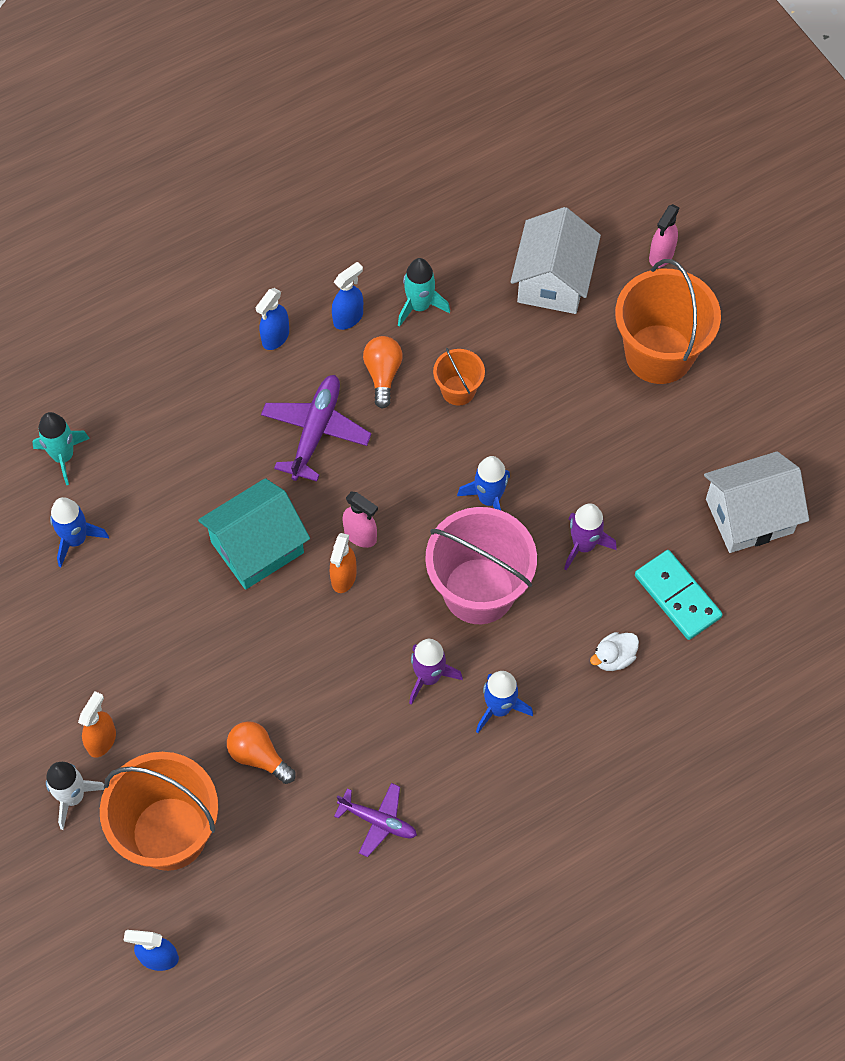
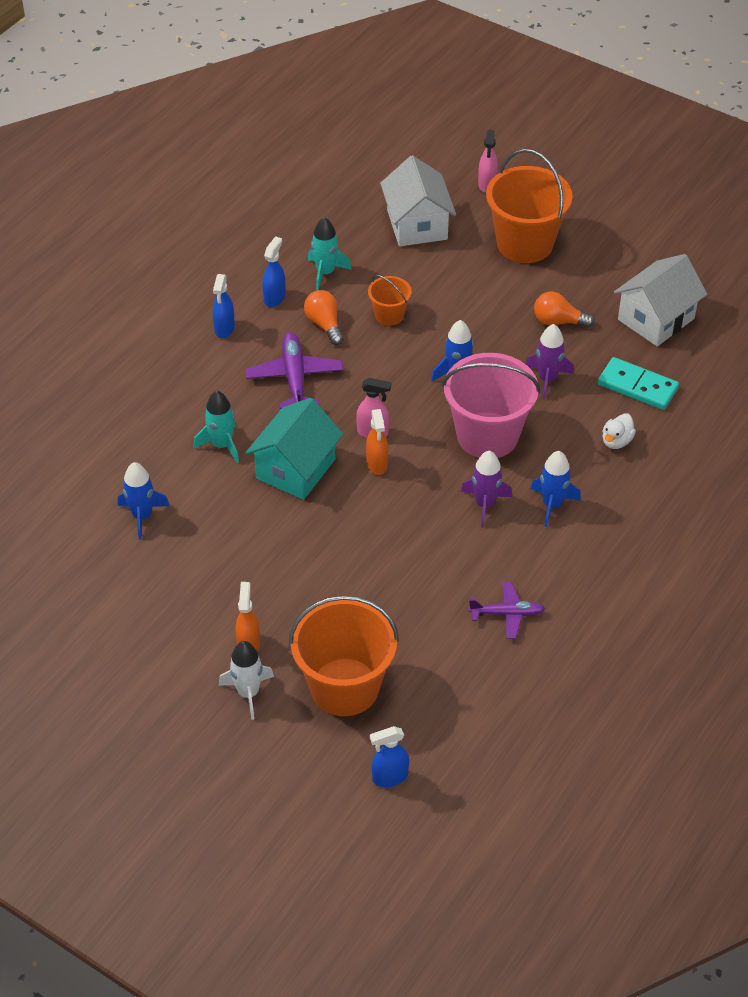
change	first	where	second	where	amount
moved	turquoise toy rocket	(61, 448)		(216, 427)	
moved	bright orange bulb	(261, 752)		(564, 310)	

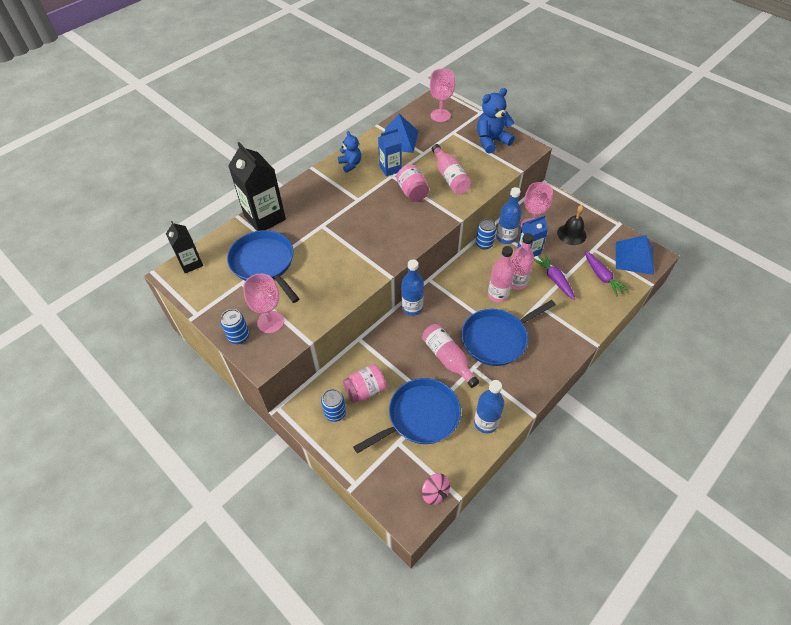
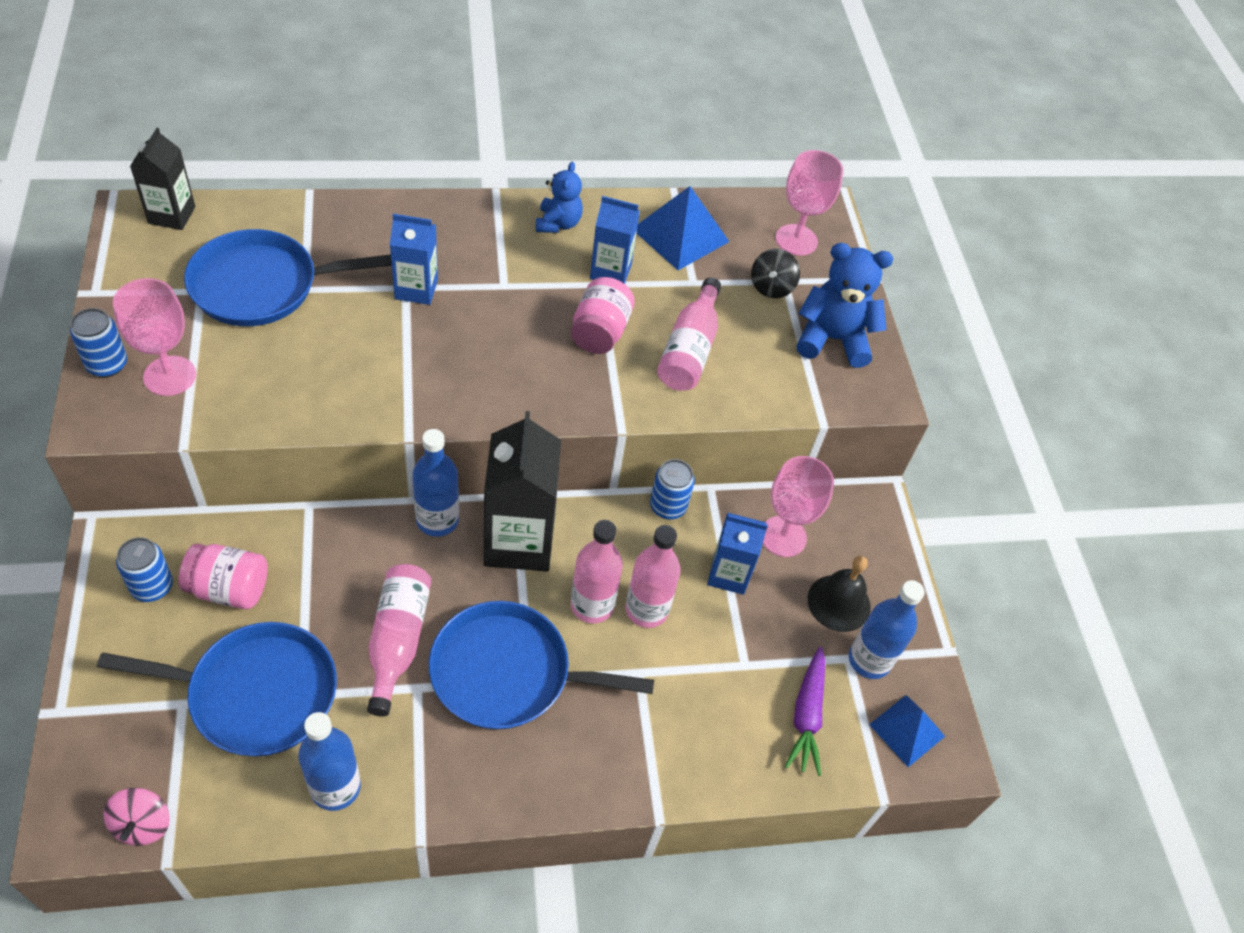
change	first	where	second	where	amount
turned	cobalt frying pan	(263, 266)		(288, 277)	105 degrees counterclockwise
moved	black carton	(257, 186)		(522, 491)	
moved	cobalt flask	(509, 215)		(887, 629)	
removed	purple toy carrot	(554, 277)			
resized	cobalt solid pyramid	(635, 255)		(907, 731)	x0.65
added			cobalt carton	(414, 259)	
added			black spinning top	(775, 273)	

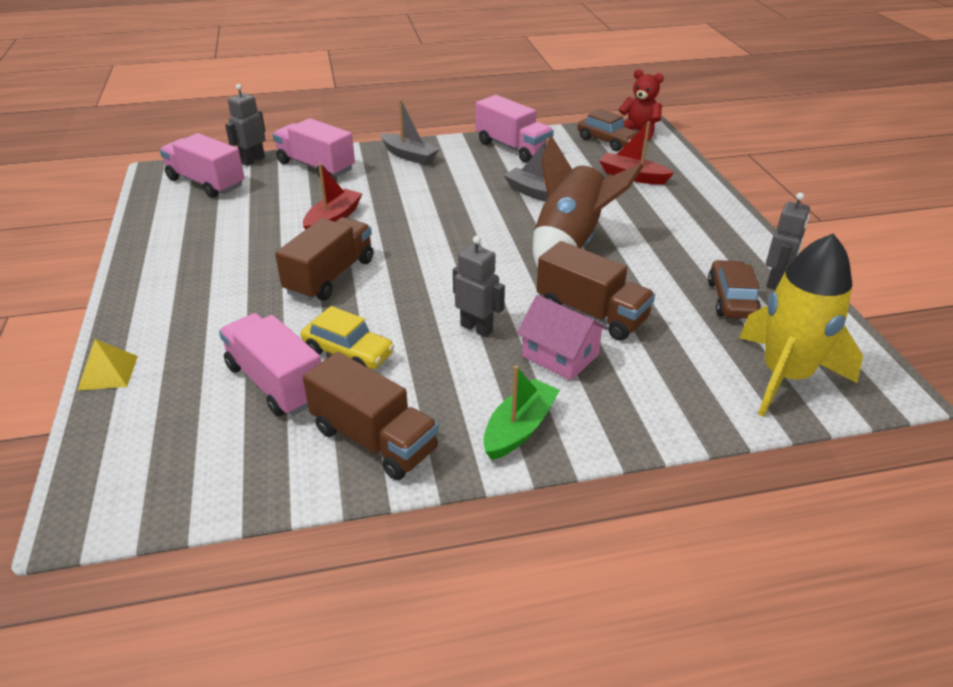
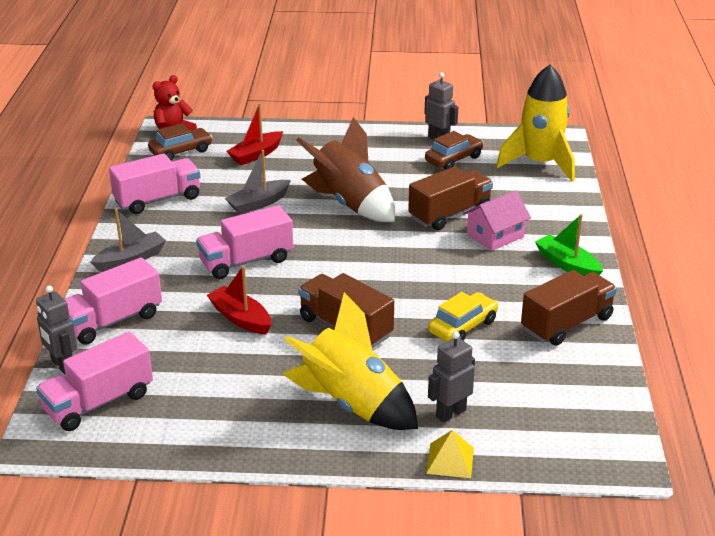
change	first	where	second	where	amount
moved	rose-pink truck	(270, 364)		(244, 242)	
moved	gray robot figure	(479, 286)		(451, 377)	
turned	brown automobile	(734, 289)		(454, 150)	120 degrees clockwise
added			yellow toy rocket	(350, 361)	

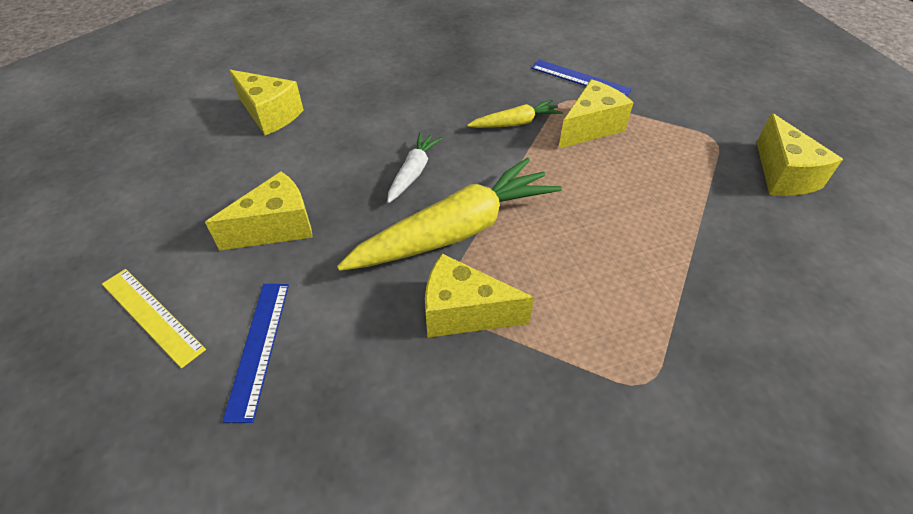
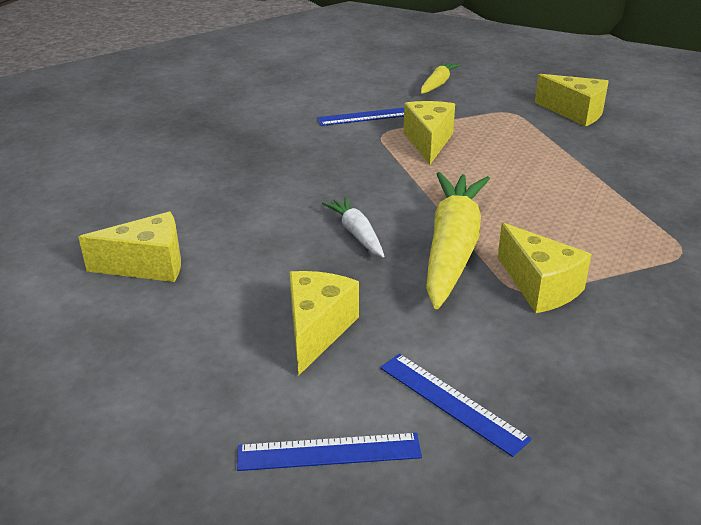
change	first	where	second	where	amount
recoloured	yellow measuring stick	(154, 318)	cobalt measuring stick	(329, 452)	
turned	yellow cheese wedge	(479, 296)		(545, 268)	90 degrees counterclockwise
moved	yellow toy carrot	(515, 114)		(440, 77)	

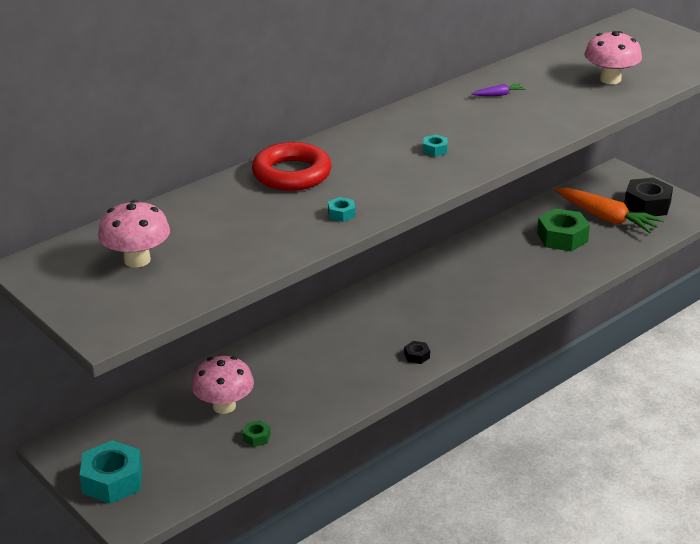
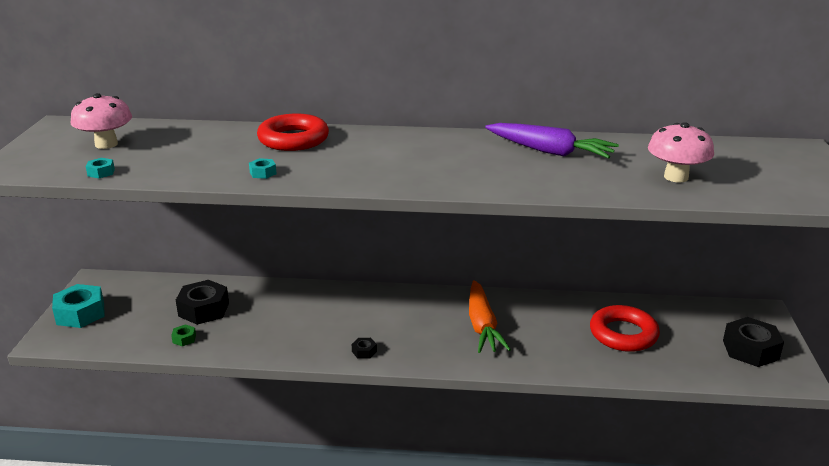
change	first	where	second	where	amount
replaced	rose-pink toadstool	(222, 385)	black hex nut	(202, 302)	
moved	turquoise hex nut	(435, 145)		(100, 168)	
resized	purple toy carrot	(498, 89)		(552, 141)	x2.38
replaced	leaf-green hex nut	(563, 229)	scarlet torus	(625, 328)	
moved	bright orange toy carrot	(609, 210)		(490, 316)	

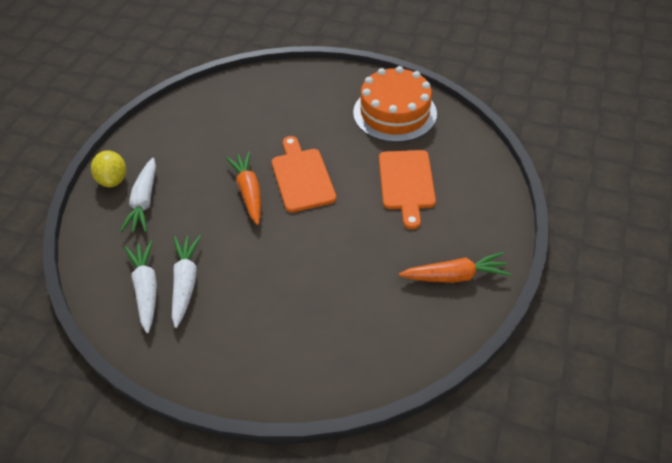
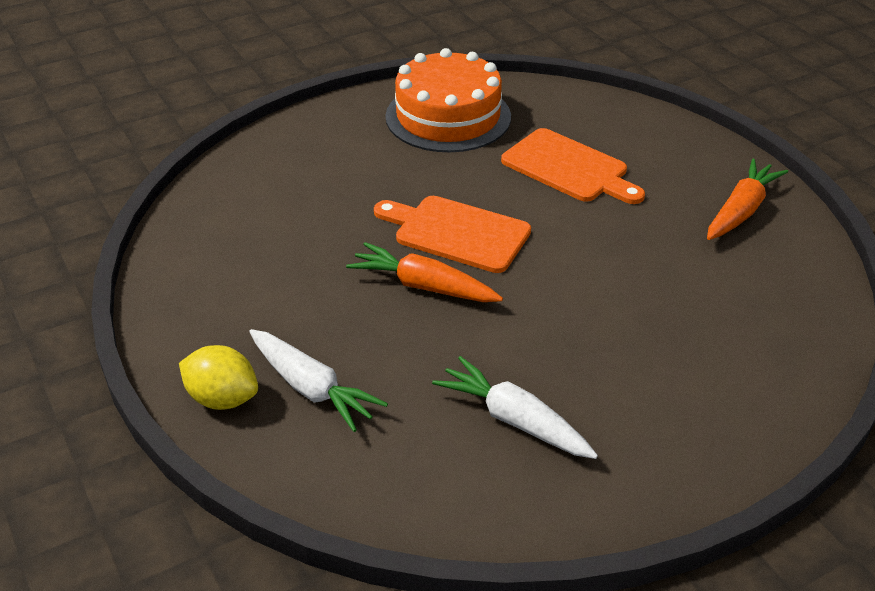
change	first	where	second	where	amount
removed	snow-white toy carrot	(140, 286)			

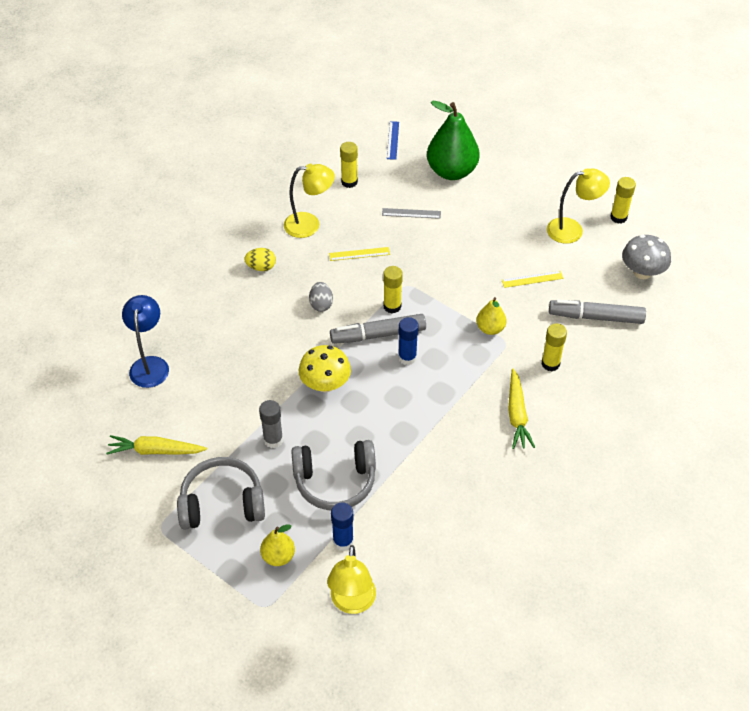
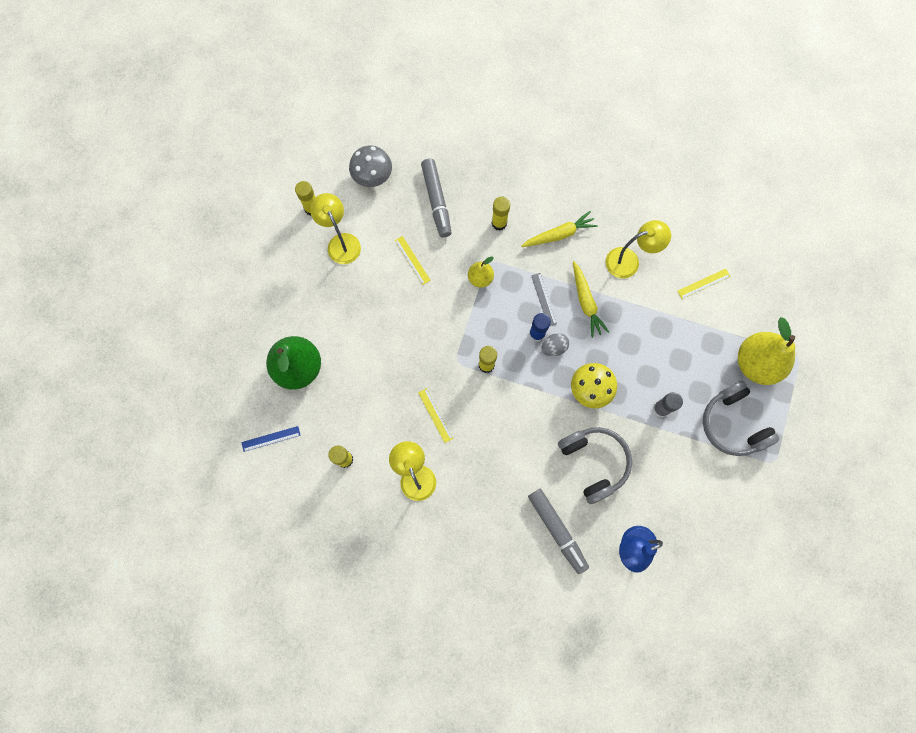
change	first	where	second	where	amount
moved	yellow toy carrot	(156, 445)		(591, 299)	
removed	yellow egg	(260, 259)			
resized	yellow pear	(277, 545)		(766, 351)	x1.96
moved	gray headphones	(333, 475)		(595, 465)	
moved	gray egg	(321, 297)		(555, 344)	
moved	yellow reading lamp	(351, 579)		(638, 249)	
moved	gray felt pen	(378, 329)		(558, 531)	
removed	cobalt stick of glue	(342, 526)			
moved	gray measuring stick	(411, 213)		(544, 299)	
added			yellow measuring stick	(704, 284)	

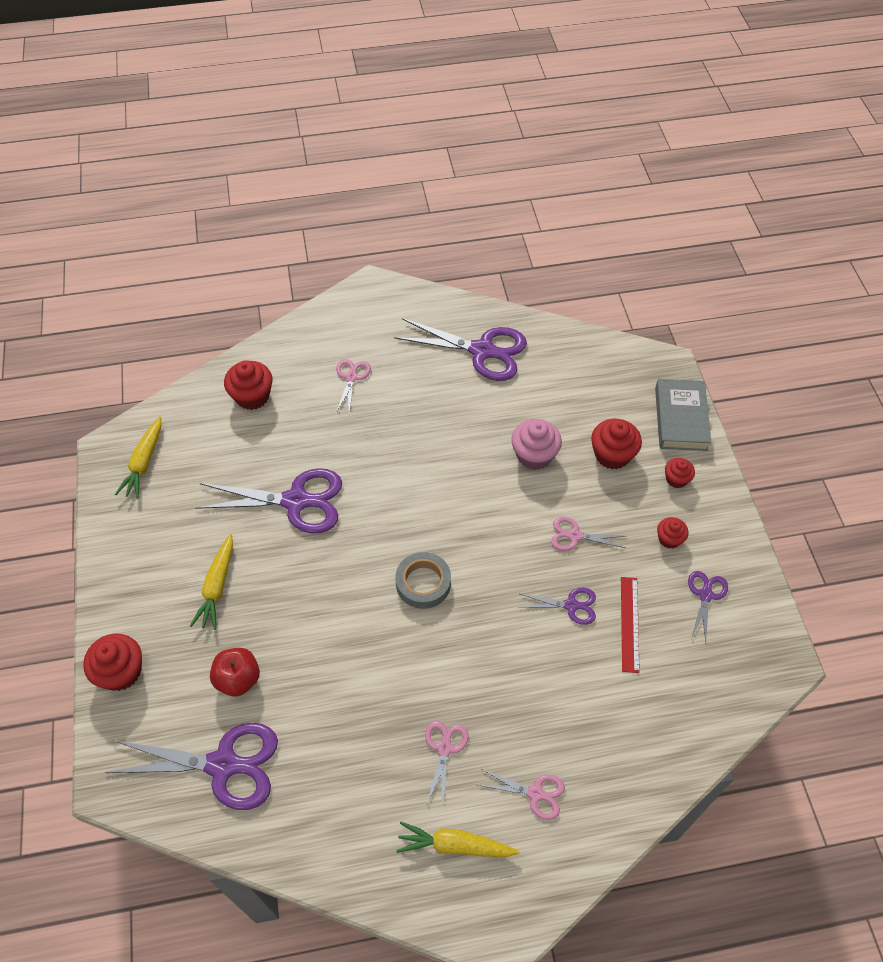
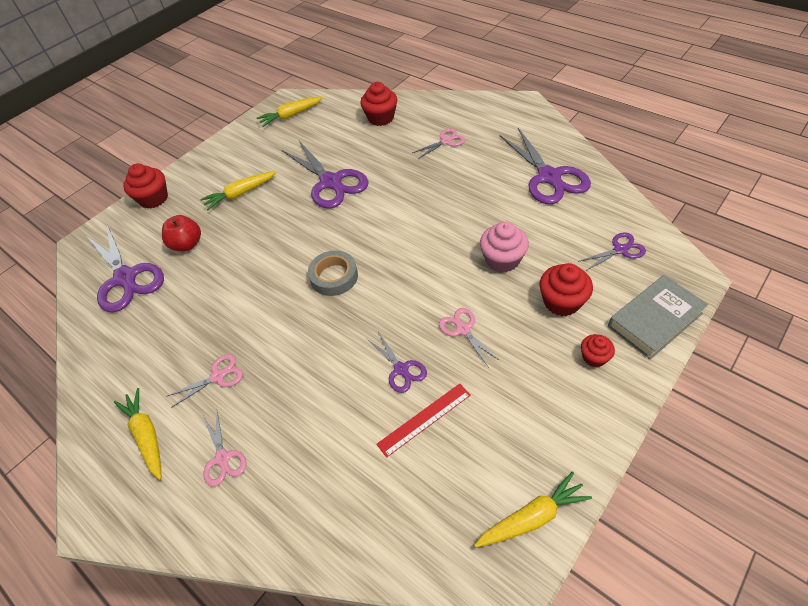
change	first	where	second	where	amount
removed	scarlet cupcake	(673, 532)			
moved	purple pair of scissors	(708, 606)		(612, 251)	
added			yellow toy carrot	(533, 509)	

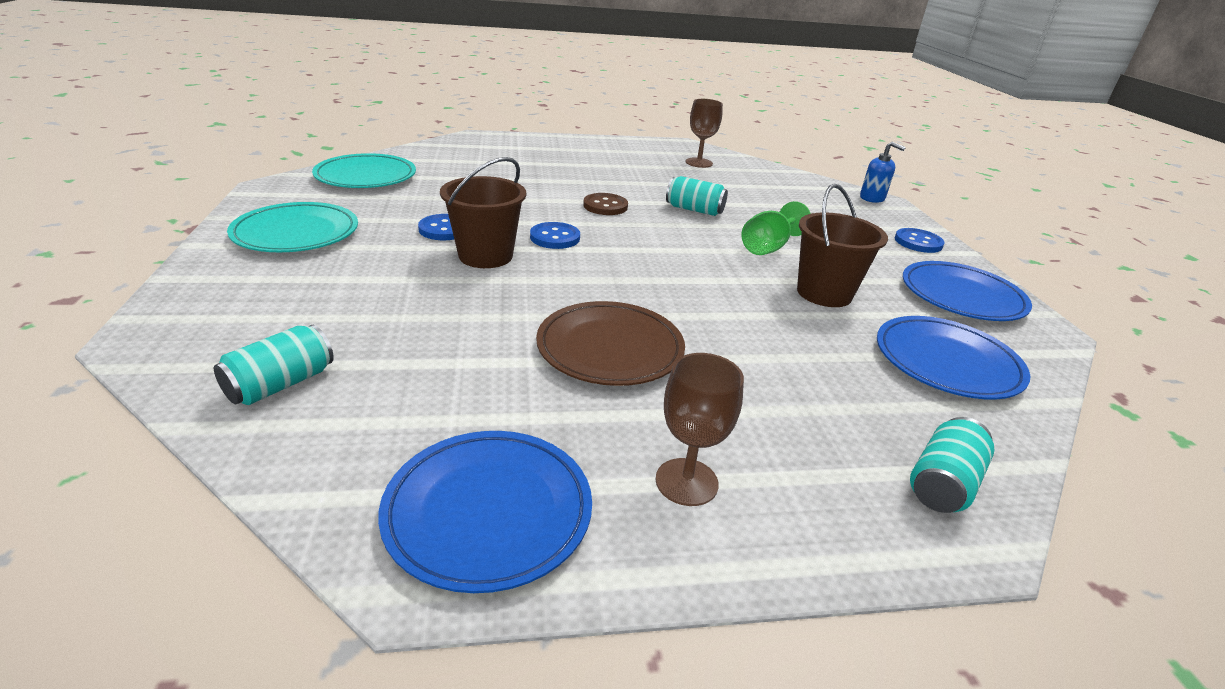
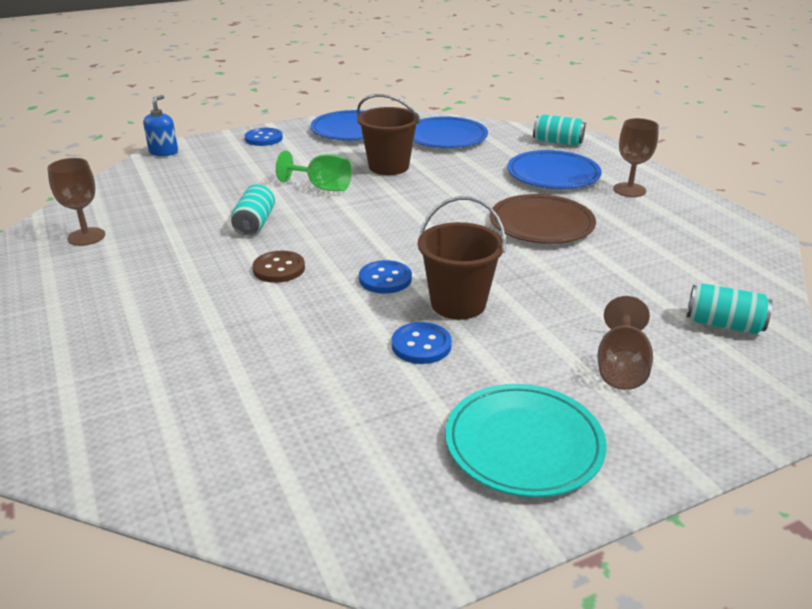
change	first	where	second	where	amount
removed	turquoise plate	(364, 170)			
moved	cobalt plate	(485, 512)		(554, 169)	
added			brown goblet	(625, 343)	

